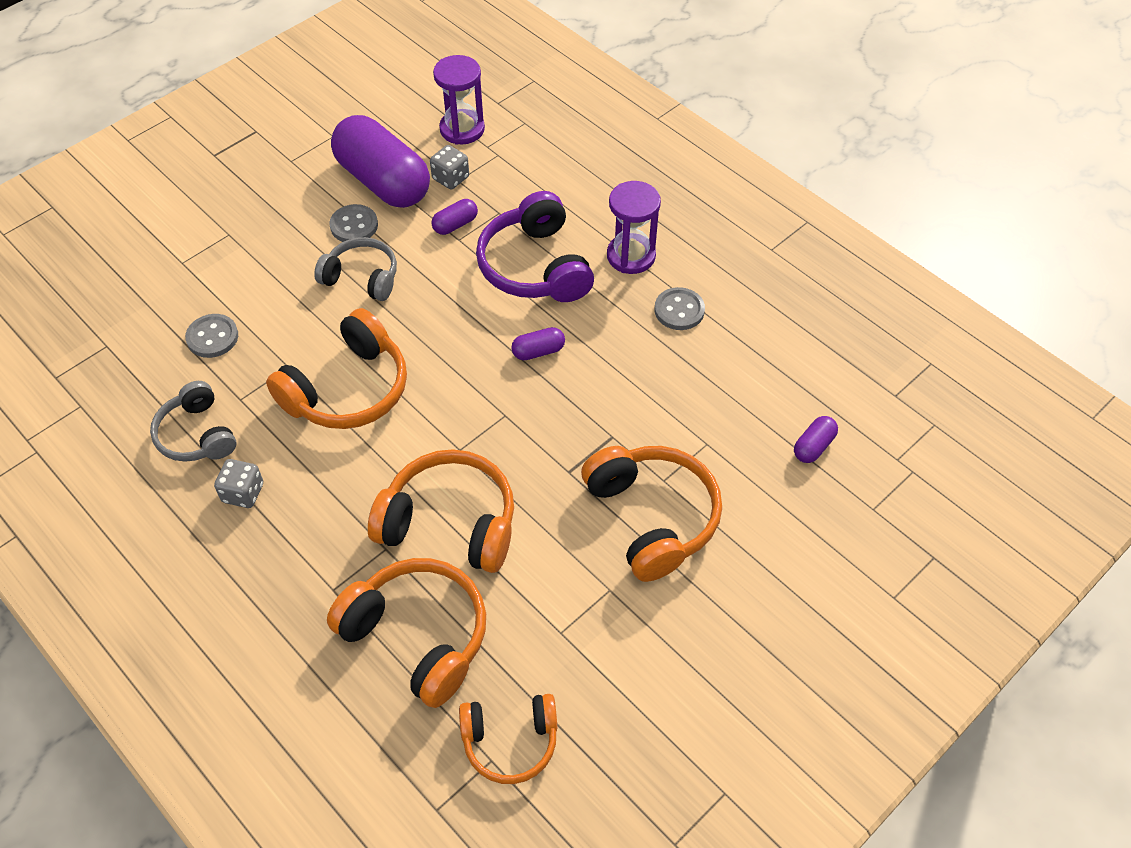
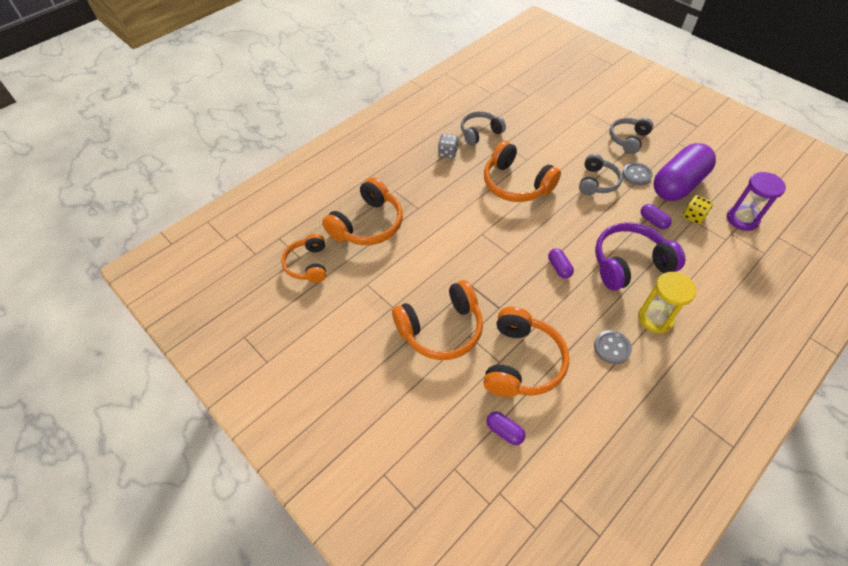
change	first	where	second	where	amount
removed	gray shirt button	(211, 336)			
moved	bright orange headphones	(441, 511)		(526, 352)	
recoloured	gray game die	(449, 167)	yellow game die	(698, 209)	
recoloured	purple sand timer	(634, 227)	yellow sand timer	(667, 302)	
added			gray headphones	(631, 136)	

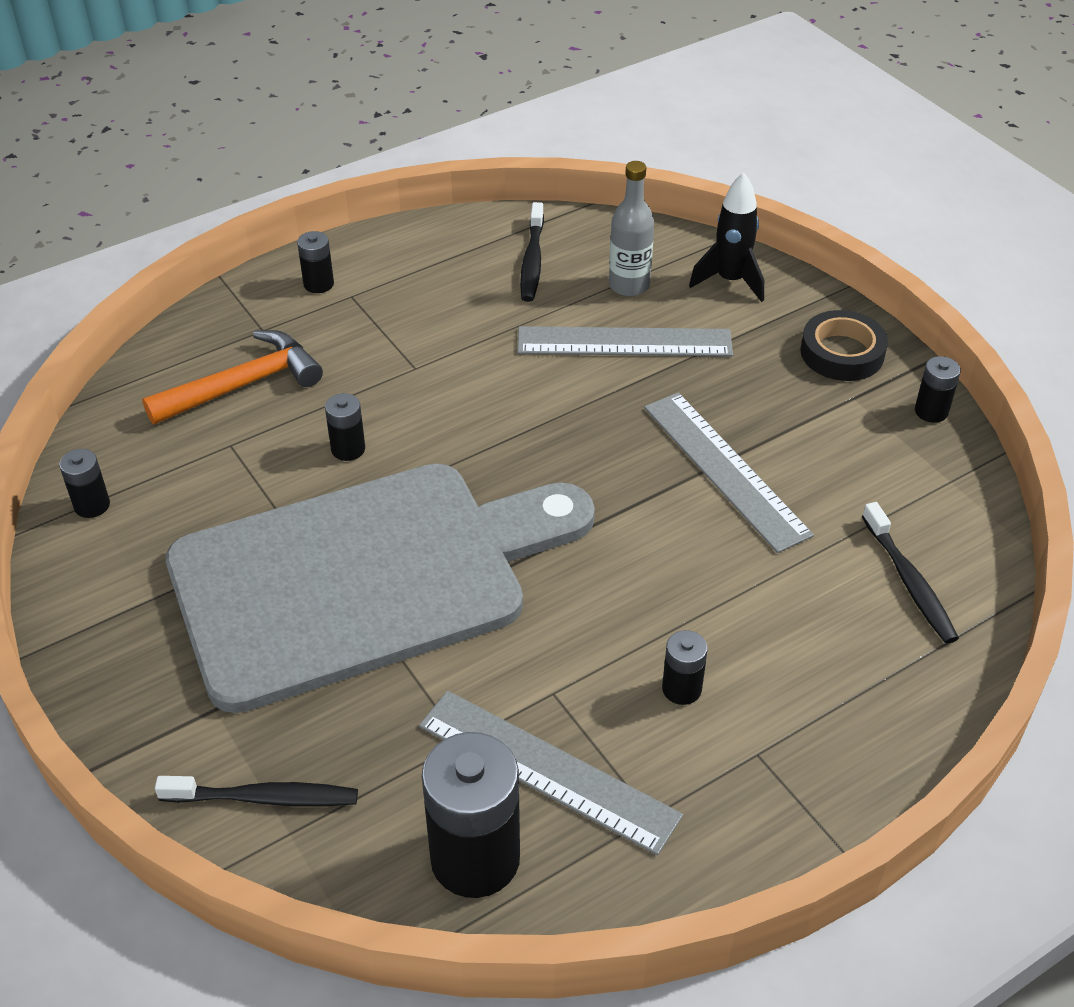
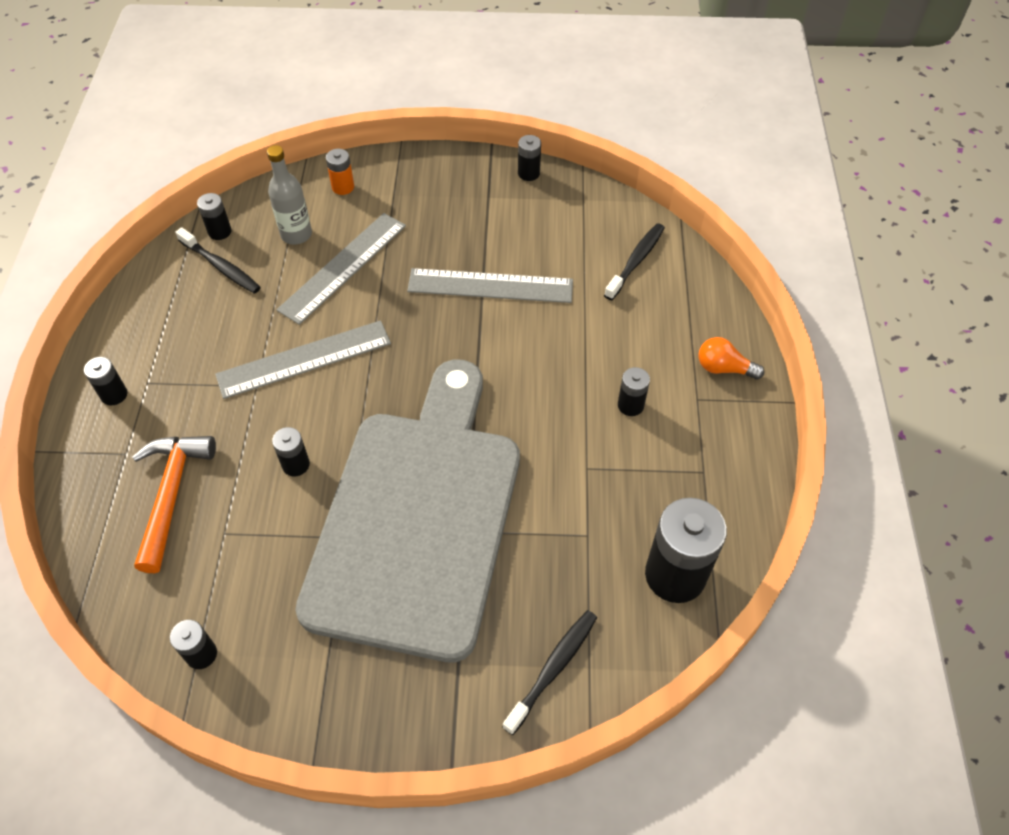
change	first	where	second	where	amount
moved	gray measuring stick	(551, 773)		(303, 359)	
replaced	black toy rocket	(726, 237)	bright orange AA battery	(340, 172)	
removed	black tape	(844, 345)			
turned	black tooth brush	(910, 573)		(634, 261)	75 degrees counterclockwise
added			black AA battery	(214, 216)	
added			bright orange bulb	(732, 358)	

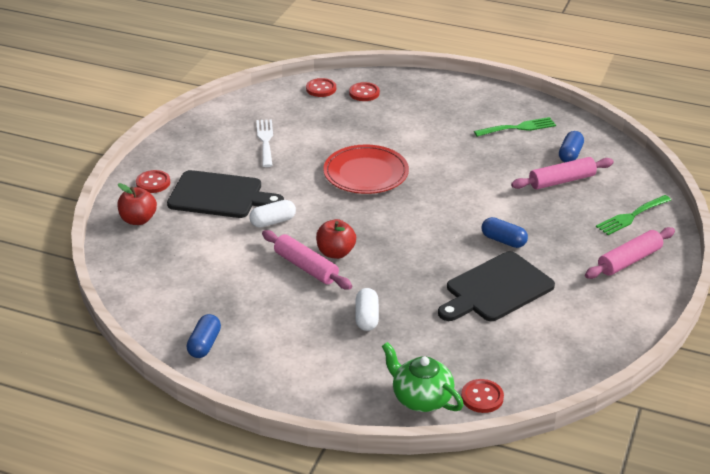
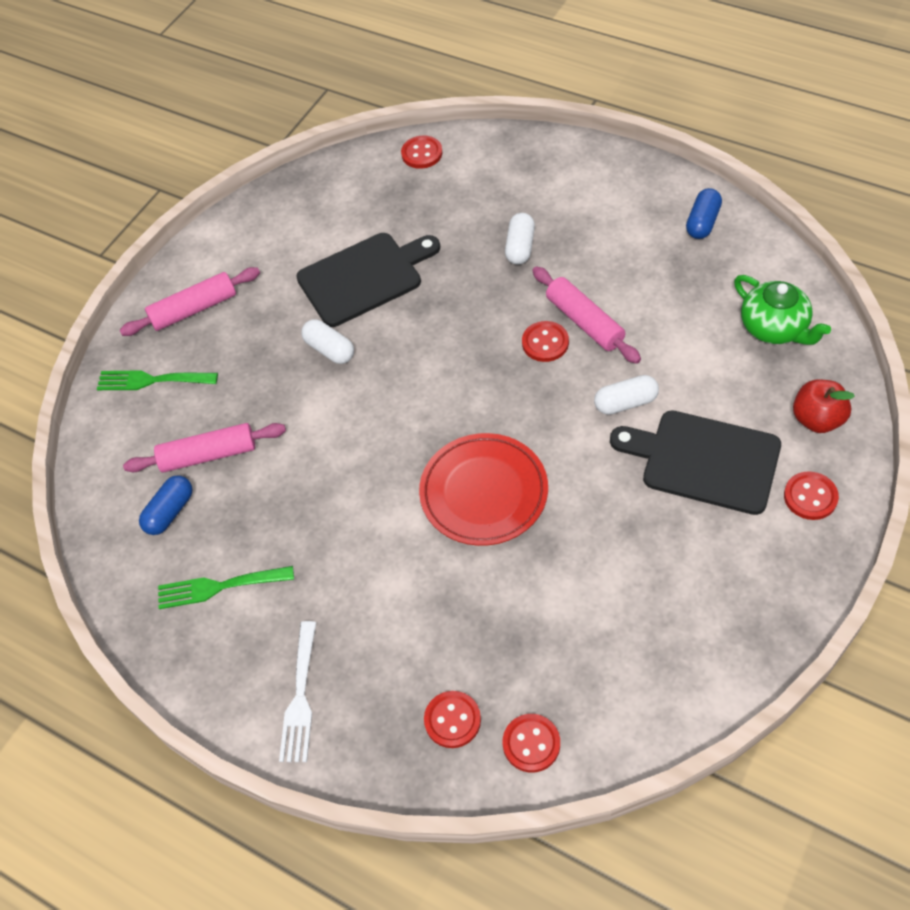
change	first	where	second	where	amount
moved	snow-white table fork	(264, 143)		(297, 691)	
replaced	scarlet toy apple	(336, 239)	scarlet shirt button	(545, 341)	
moved	leaf-green china teapot	(423, 377)		(782, 310)	
recoloured	cobalt capsule	(505, 232)	snow-white capsule	(327, 341)	
turned	leaf-green table fork	(633, 215)		(157, 380)	150 degrees counterclockwise

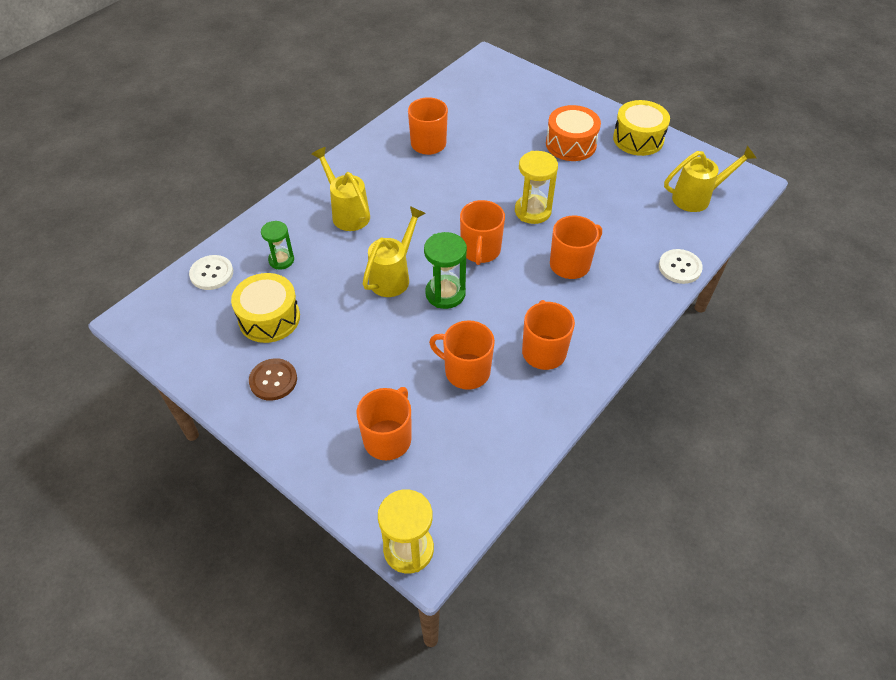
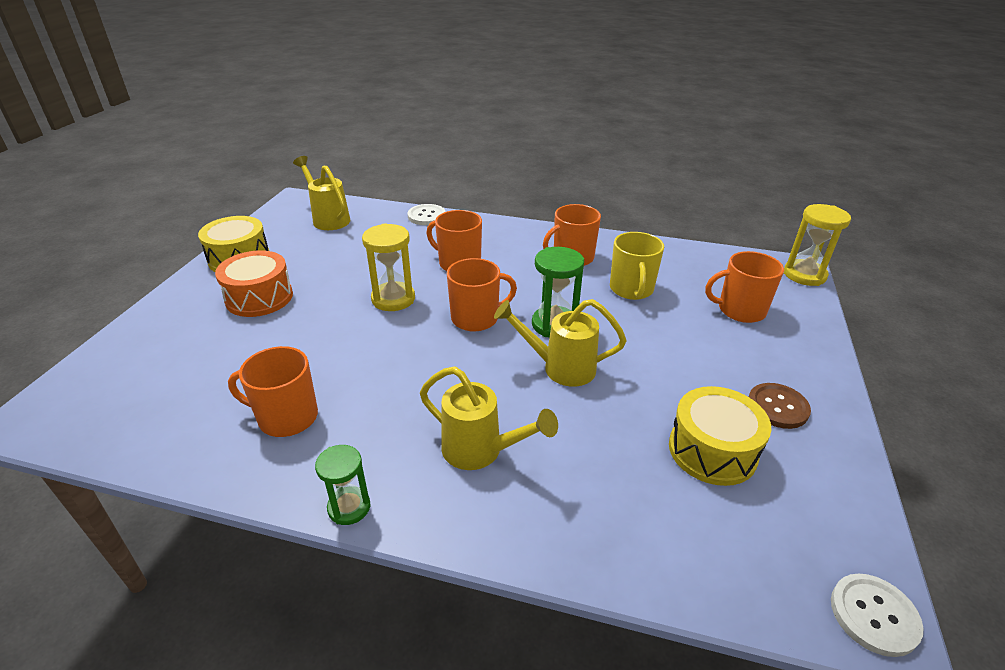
change	first	where	second	where	amount
moved	snow-white shirt button	(211, 272)		(877, 615)	
moved	leaf-green sand timer	(277, 245)		(342, 485)	
turned	yellow watering pot	(340, 189)		(489, 418)	90 degrees counterclockwise
recoloured	bright orange tea mug	(462, 355)	yellow tea mug	(637, 266)	

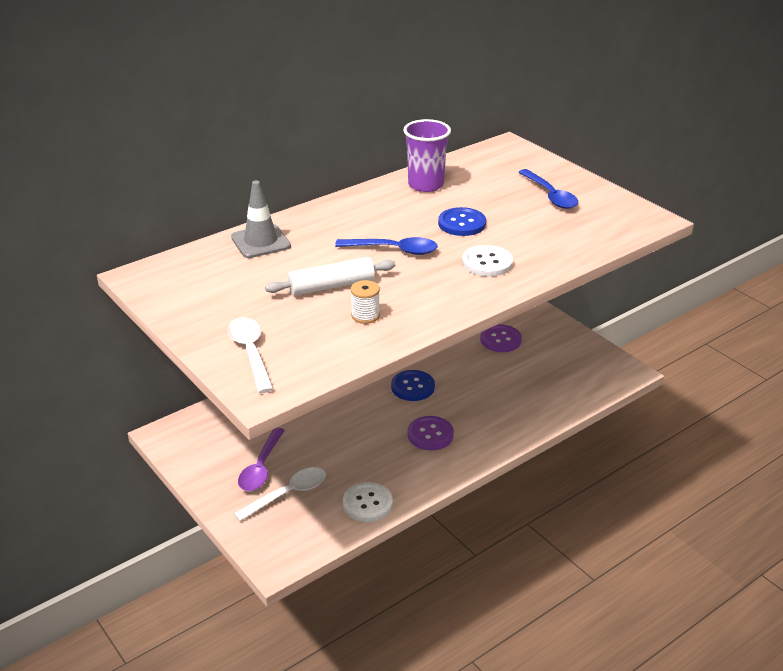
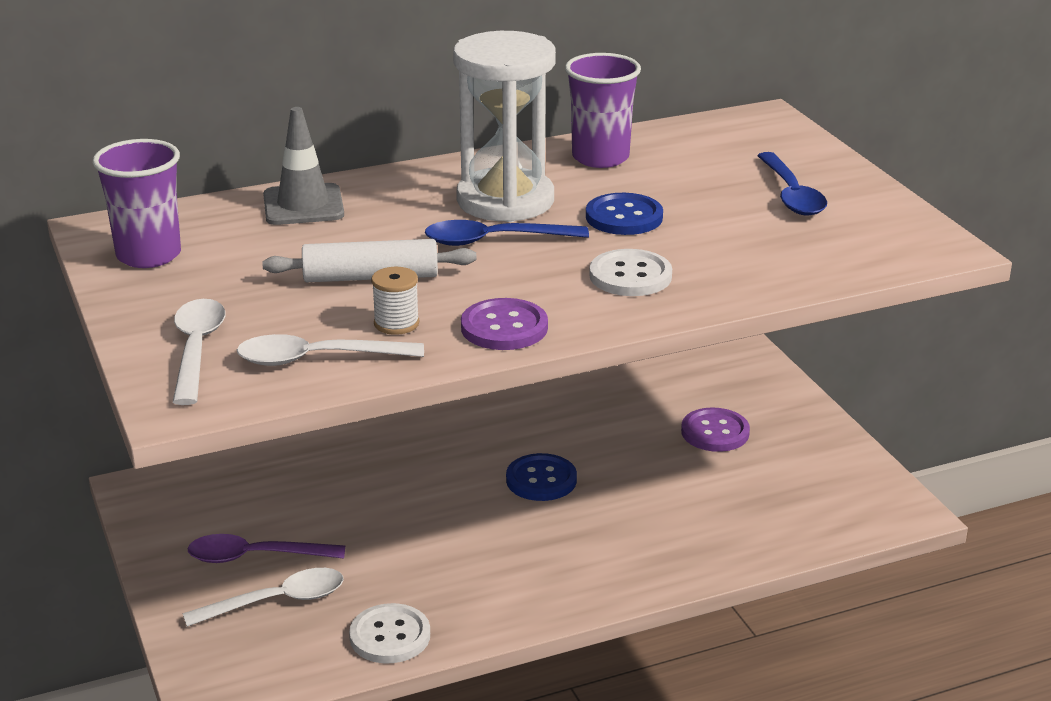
change	first	where	second	where	amount
turned	purple teaspoon	(261, 459)		(266, 548)	60 degrees clockwise
turned	cobalt teaspoon	(386, 246)		(507, 233)	150 degrees clockwise
moved	purple shirt button	(430, 433)		(504, 324)	
added			purple cup	(137, 203)	
added			snow-white teaspoon	(330, 350)	
added			snow-white sand timer	(504, 126)	

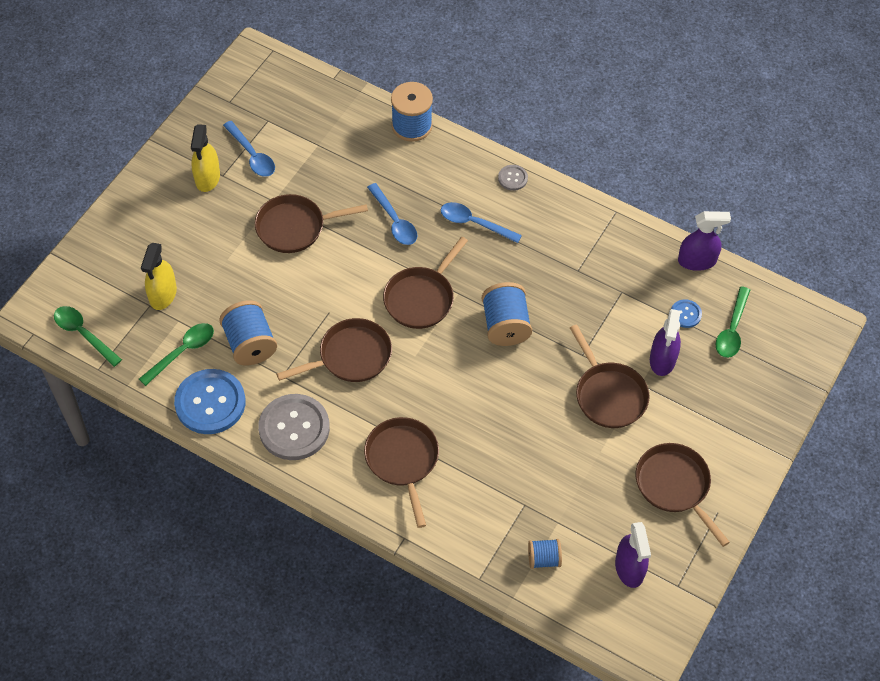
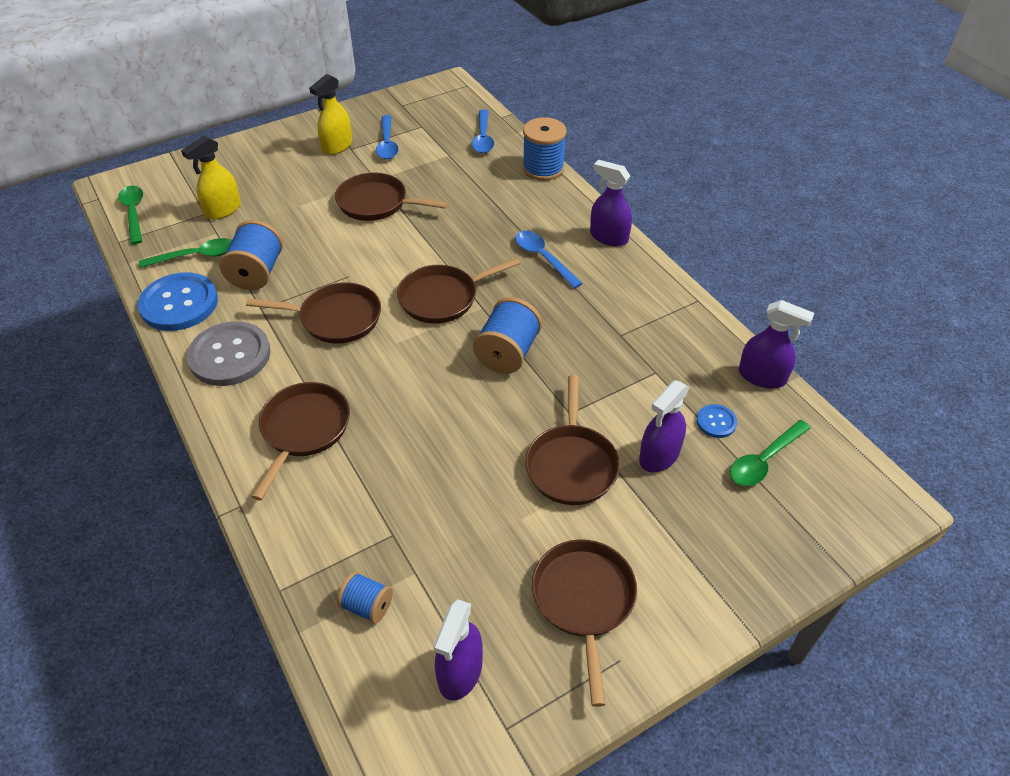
change	first	where	second	where	amount
moved	cobalt teaspoon	(392, 214)		(483, 132)	
replaced	gray shirt button	(513, 178)	purple spray bottle	(611, 203)	

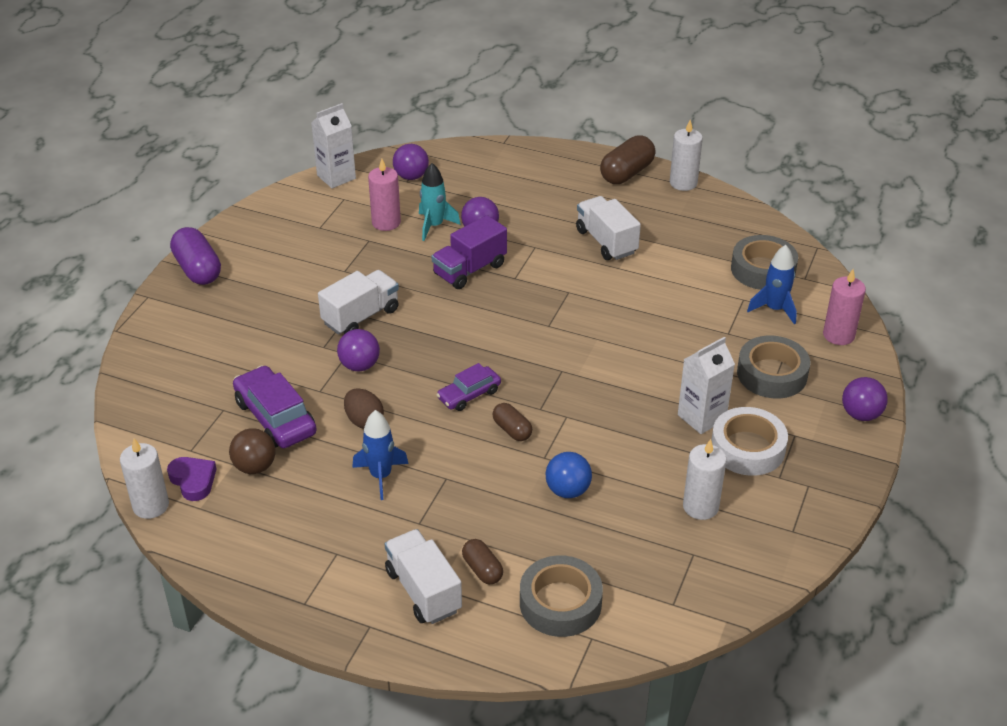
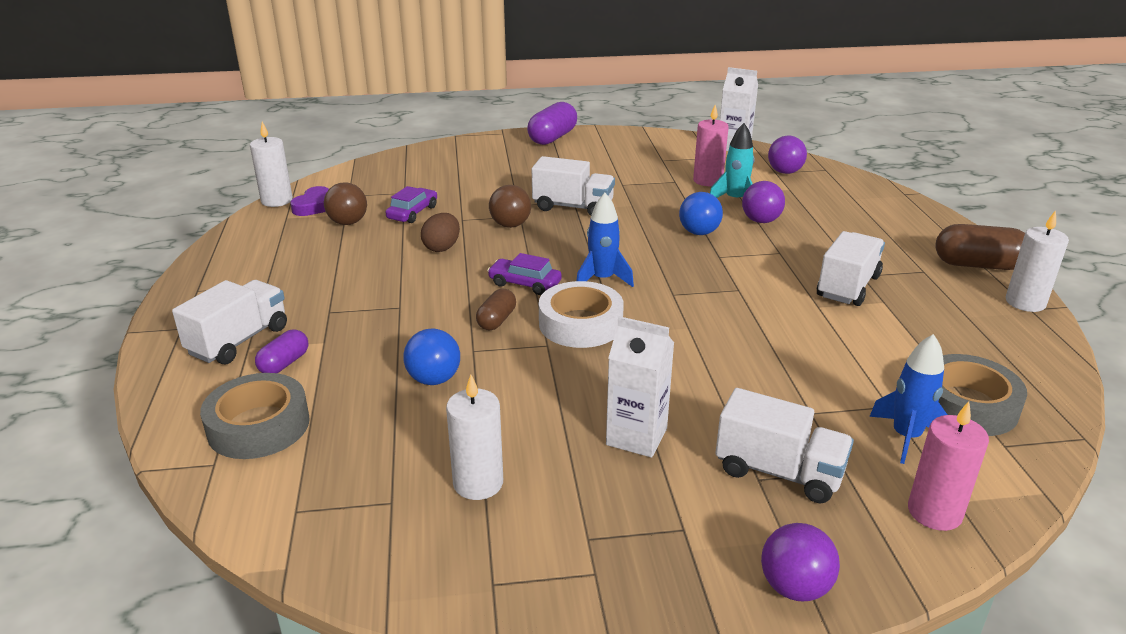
change	first	where	second	where	amount
resized	purple automobile	(275, 406)		(411, 204)	x0.61
recoloured	purple sphere	(358, 350)	brown sphere	(510, 206)	
moved	cobalt toy rocket	(380, 455)		(605, 240)	
replaced	purple truck	(469, 252)	cobalt sphere	(701, 213)	
recoloured	brown capsule	(482, 561)	purple capsule	(281, 351)	
moved	snow-white tape	(749, 441)		(581, 314)	
replaced	gray tape	(773, 367)	snow-white truck	(784, 445)	

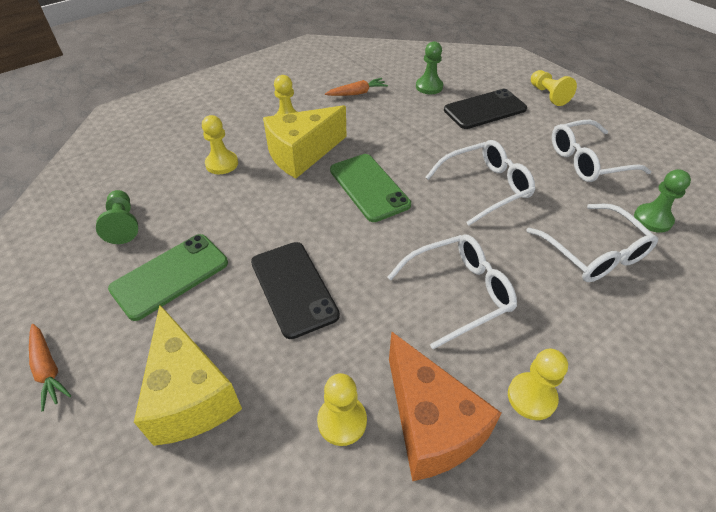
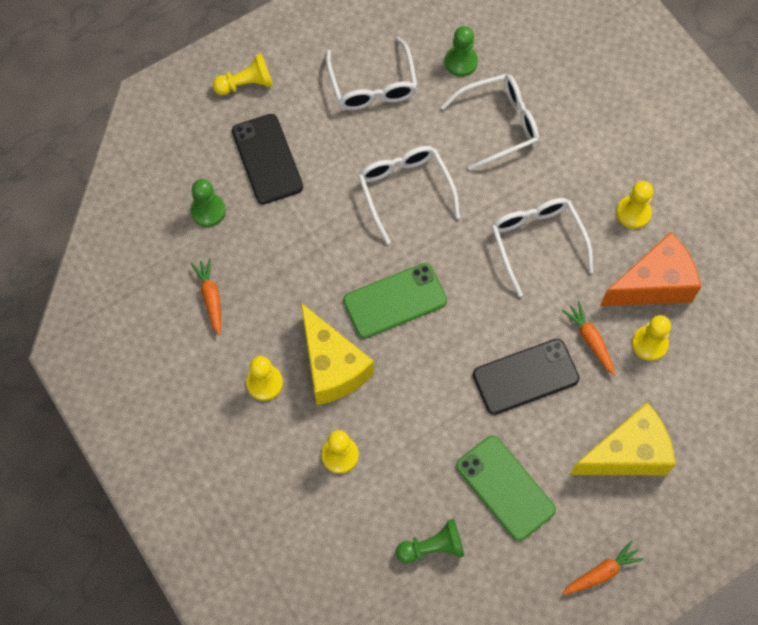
change	first	where	second	where	amount
added			bright orange toy carrot	(588, 338)	

